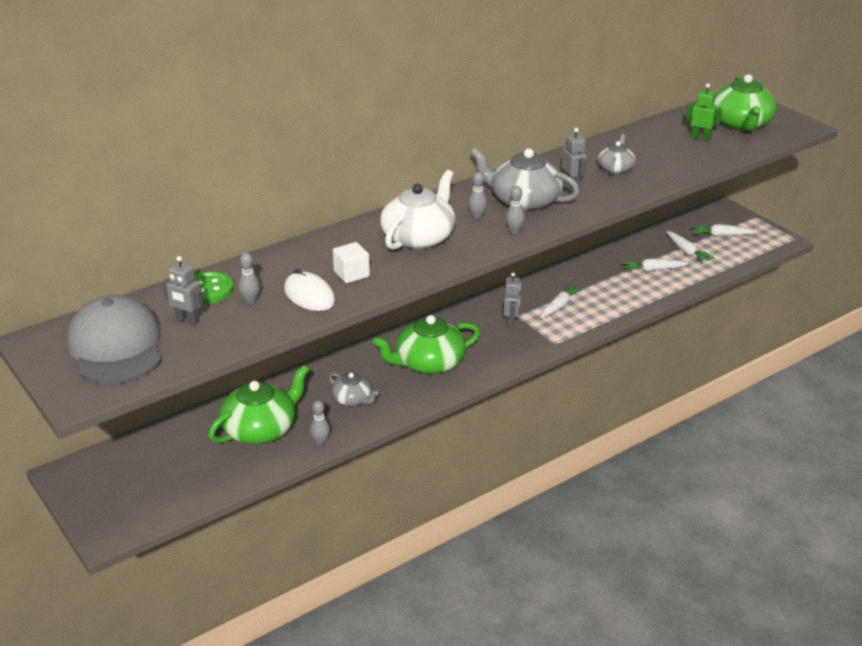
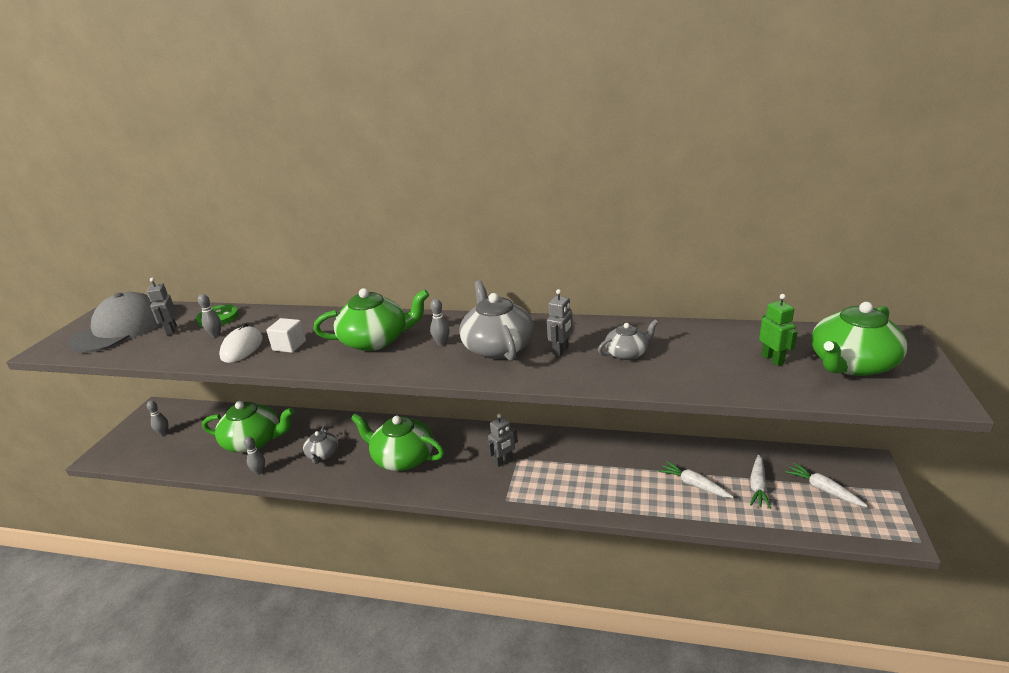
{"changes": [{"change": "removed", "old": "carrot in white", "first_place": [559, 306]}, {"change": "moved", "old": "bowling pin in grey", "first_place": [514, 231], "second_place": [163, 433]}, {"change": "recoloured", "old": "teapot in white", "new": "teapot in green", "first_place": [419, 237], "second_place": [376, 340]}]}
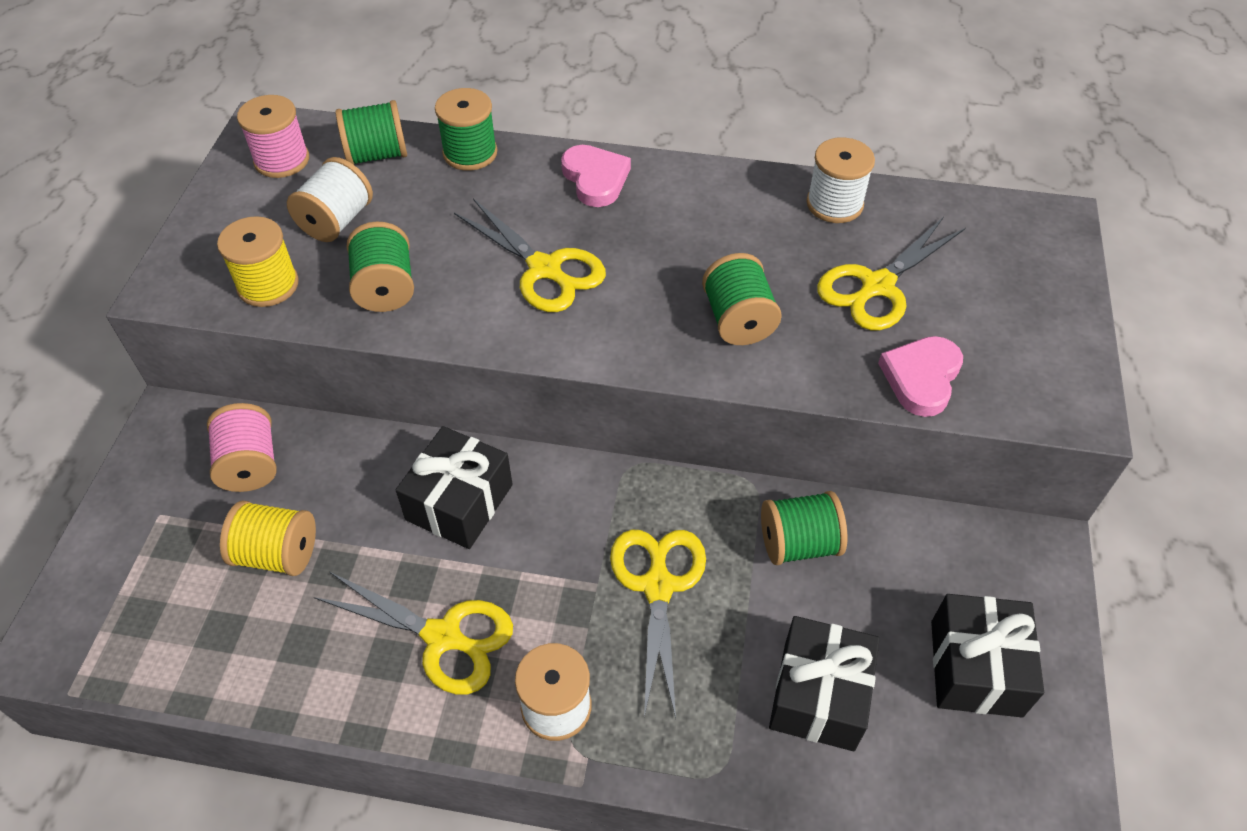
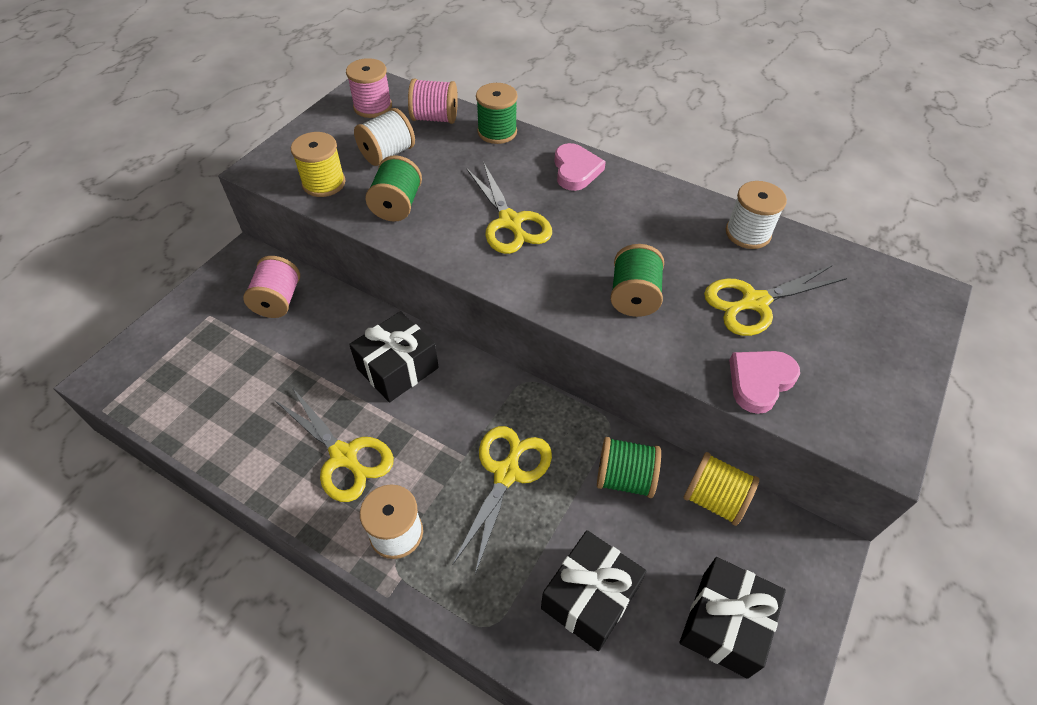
{"changes": [{"change": "moved", "old": "spool in yellow", "first_place": [277, 553], "second_place": [714, 499]}, {"change": "recoloured", "old": "spool in green", "new": "spool in pink", "first_place": [377, 155], "second_place": [435, 118]}]}
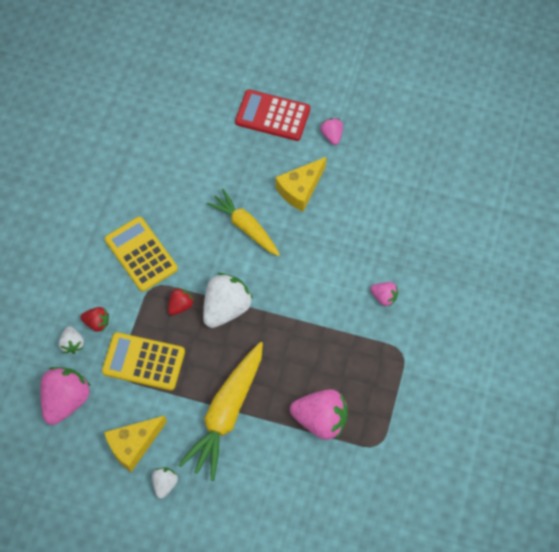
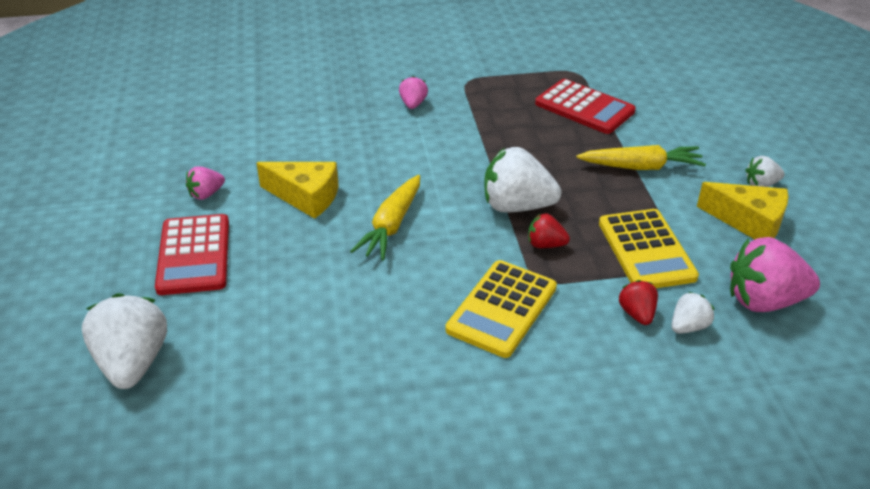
{"changes": [{"change": "added", "new": "strawberry in white", "second_place": [133, 363]}, {"change": "replaced", "old": "strawberry in pink", "new": "calculator in red", "first_place": [320, 420], "second_place": [584, 107]}, {"change": "resized", "old": "carrot in yellow", "first_place": [226, 413], "second_place": [641, 167], "factor": 0.67}]}
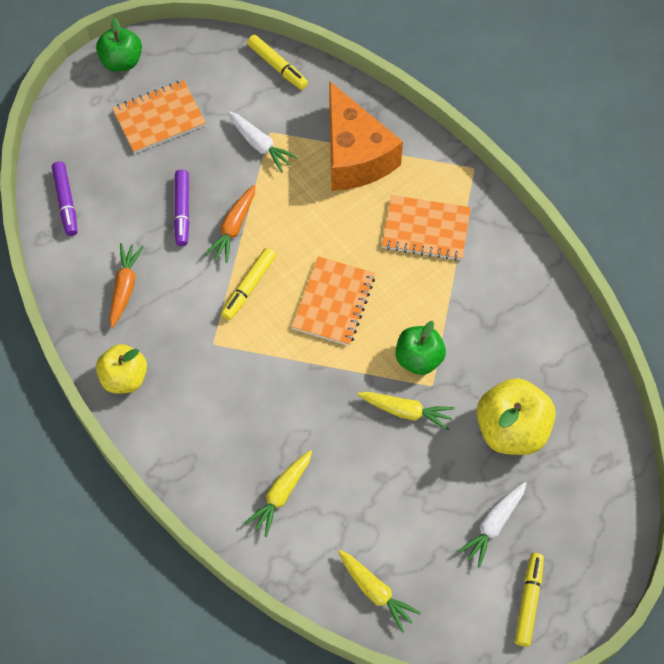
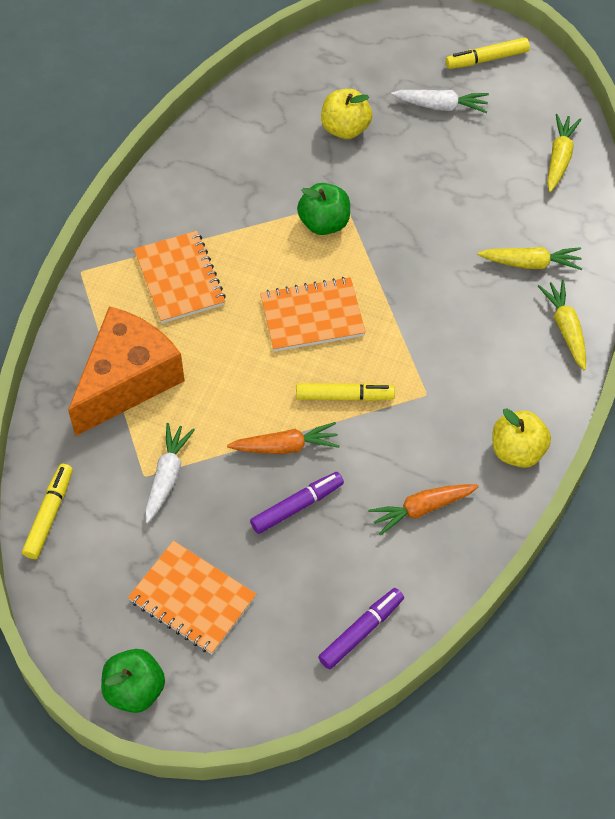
{"changes": [{"change": "moved", "old": "carrot in yellow", "first_place": [406, 411], "second_place": [565, 328]}, {"change": "resized", "old": "apple in yellow", "first_place": [511, 429], "second_place": [345, 128], "factor": 0.66}]}
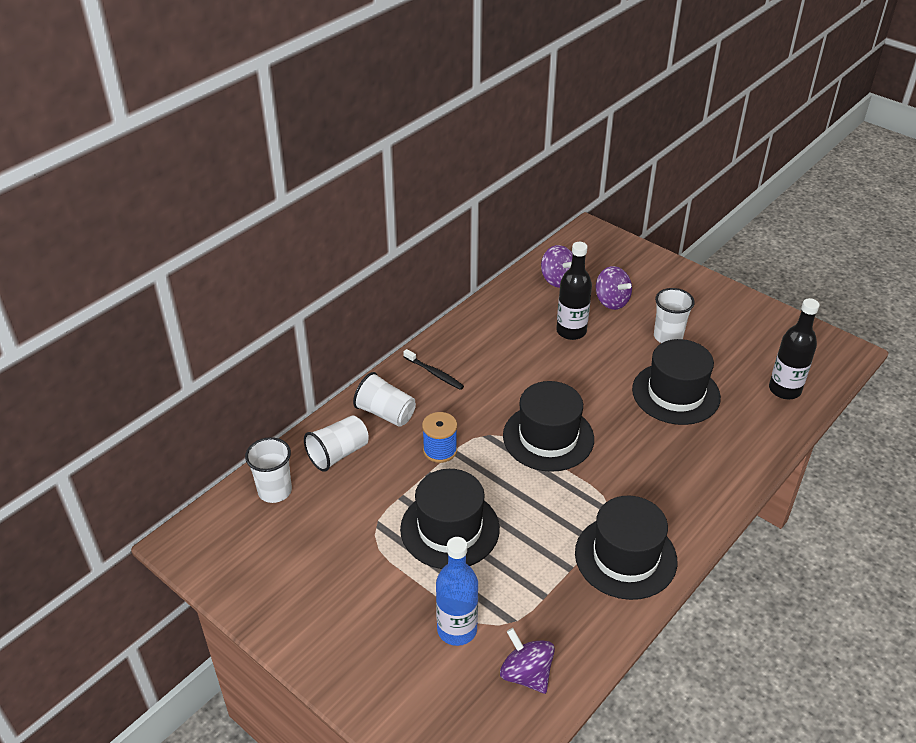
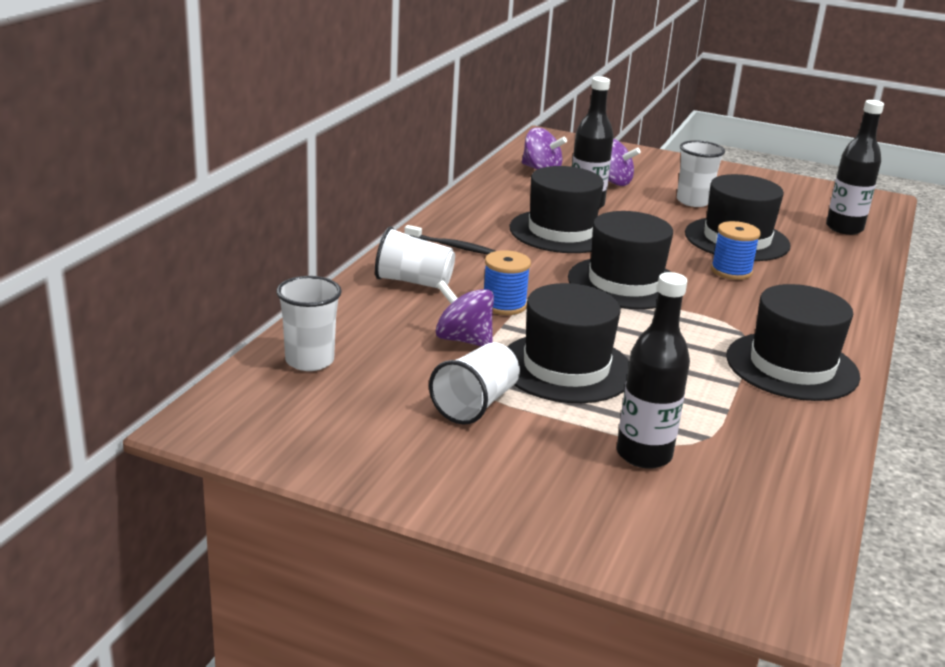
{"changes": [{"change": "added", "new": "hat in black", "second_place": [561, 232]}, {"change": "added", "new": "spool in blue", "second_place": [731, 271]}, {"change": "moved", "old": "cup in white", "first_place": [338, 454], "second_place": [475, 404]}, {"change": "moved", "old": "spinning top in purple", "first_place": [526, 674], "second_place": [463, 340]}, {"change": "recoloured", "old": "bottle in blue", "new": "bottle in black", "first_place": [457, 630], "second_place": [644, 455]}]}
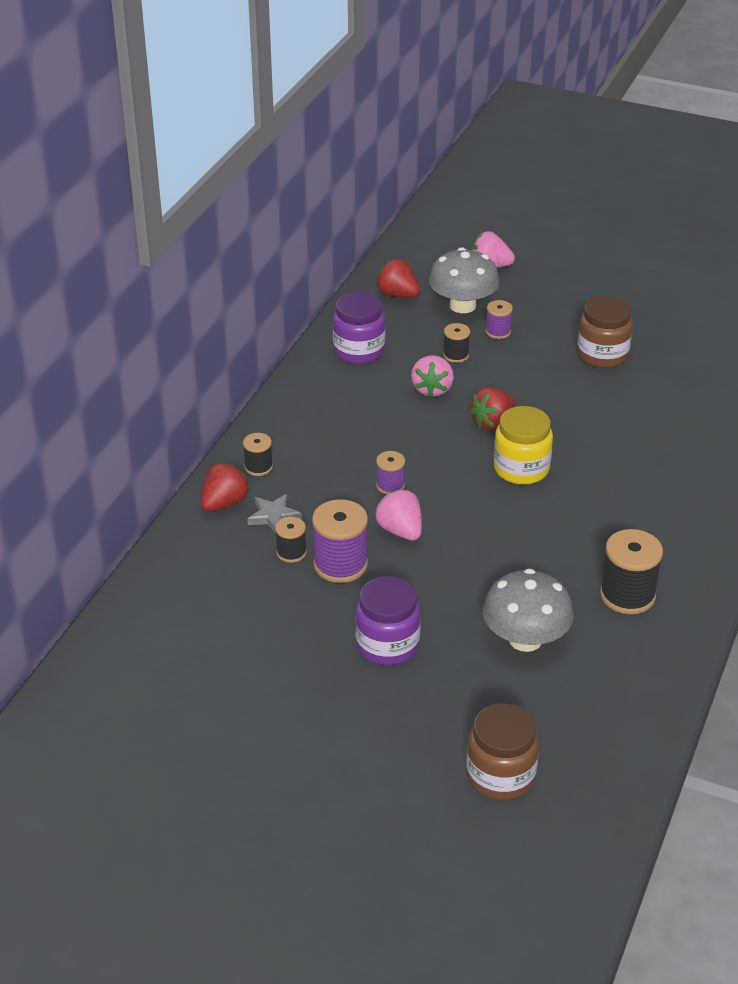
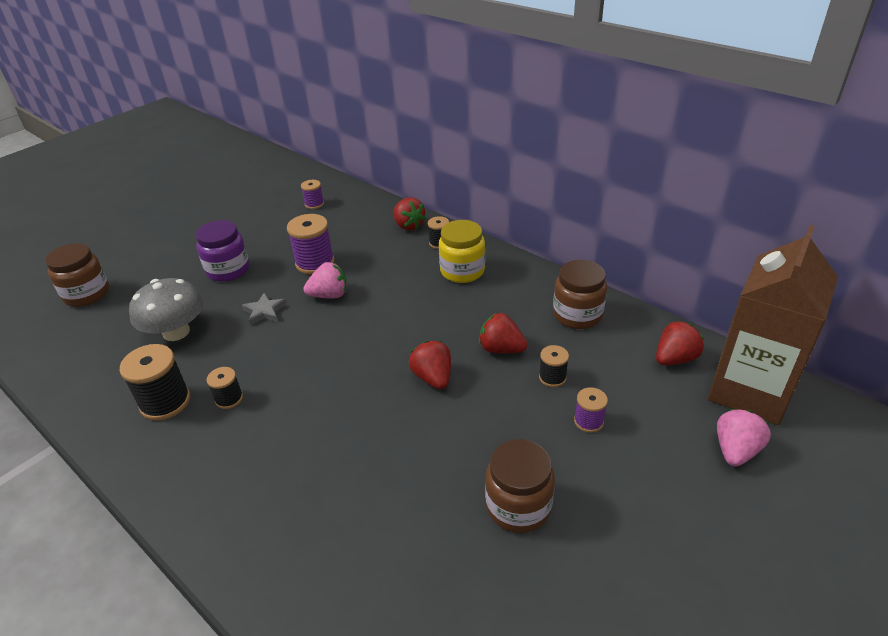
{"changes": [{"change": "removed", "old": "mushroom in grey", "first_place": [462, 305]}, {"change": "added", "new": "carton in brown", "second_place": [750, 391]}, {"change": "moved", "old": "star in grey", "first_place": [273, 516], "second_place": [264, 311]}, {"change": "moved", "old": "spool in black", "first_place": [291, 552], "second_place": [229, 399]}, {"change": "moved", "old": "spool in purple", "first_place": [390, 485], "second_place": [314, 204]}, {"change": "moved", "old": "jar in yellow", "first_place": [521, 469], "second_place": [462, 271]}, {"change": "recoloured", "old": "jar in purple", "new": "jar in brown", "first_place": [359, 351], "second_place": [577, 315]}, {"change": "recoloured", "old": "strawberry in pink", "new": "strawberry in red", "first_place": [432, 389], "second_place": [501, 349]}]}
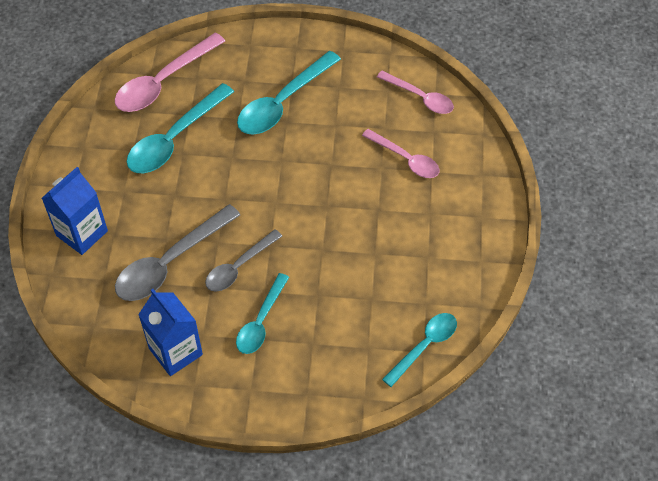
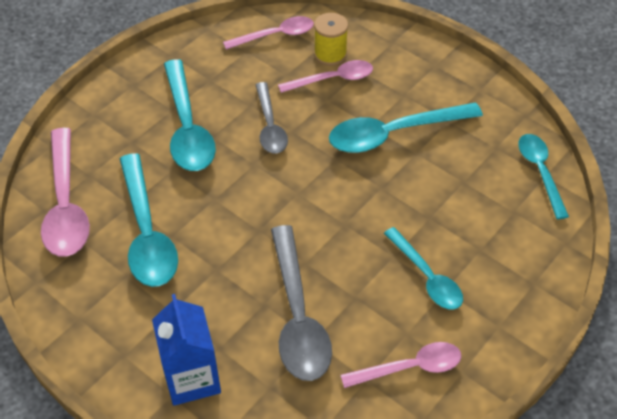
{"changes": [{"change": "added", "new": "spool in yellow", "second_place": [330, 54]}, {"change": "added", "new": "spoon in turquoise", "second_place": [393, 134]}, {"change": "moved", "old": "spoon in grey", "first_place": [238, 267], "second_place": [270, 126]}, {"change": "replaced", "old": "carton in blue", "new": "spoon in pink", "first_place": [175, 351], "second_place": [410, 367]}]}
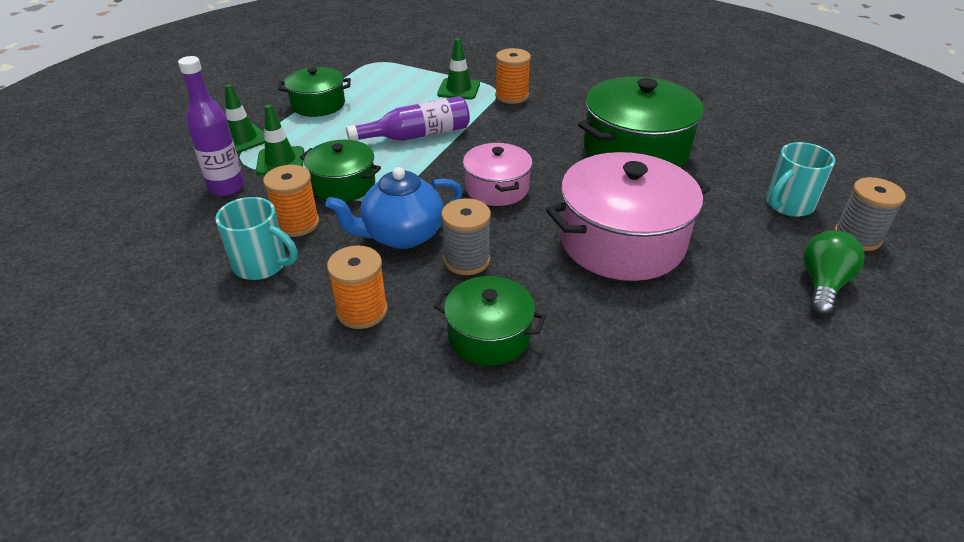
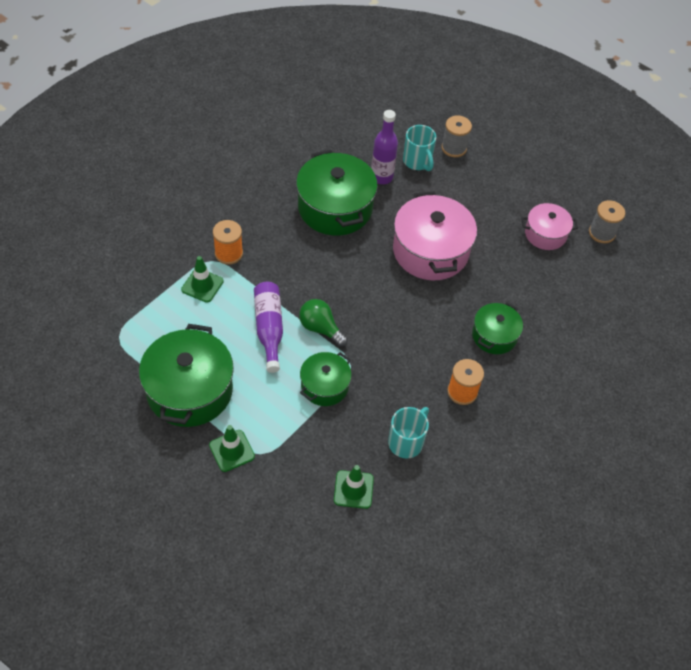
{"changes": [{"change": "removed", "old": "spool in orange", "first_place": [297, 224]}, {"change": "removed", "old": "teapot in blue", "first_place": [401, 235]}, {"change": "moved", "old": "bottle in purple", "first_place": [226, 187], "second_place": [381, 177]}, {"change": "moved", "old": "traffic cone in green", "first_place": [280, 161], "second_place": [353, 489]}, {"change": "moved", "old": "spool in grey", "first_place": [466, 260], "second_place": [602, 233]}, {"change": "moved", "old": "pot in pink", "first_place": [497, 188], "second_place": [545, 234]}, {"change": "moved", "old": "light bulb in green", "first_place": [822, 284], "second_place": [320, 328]}, {"change": "resized", "old": "pot in green", "first_place": [318, 104], "second_place": [189, 390], "factor": 1.77}]}
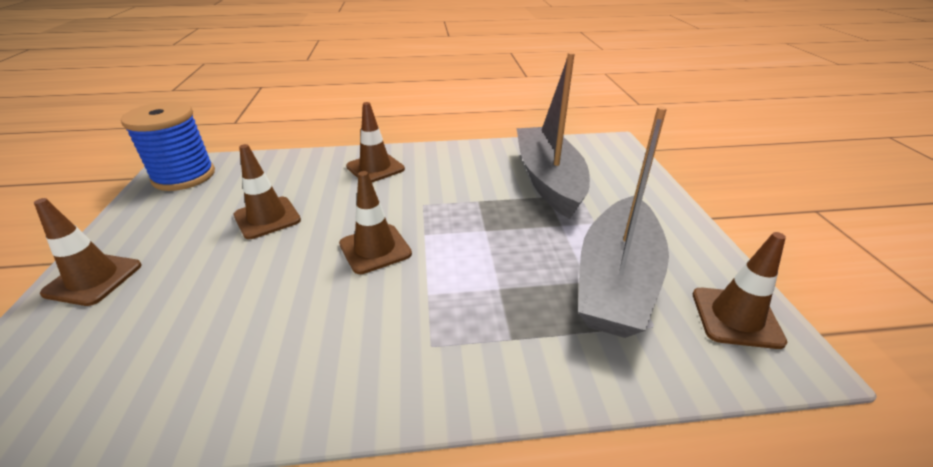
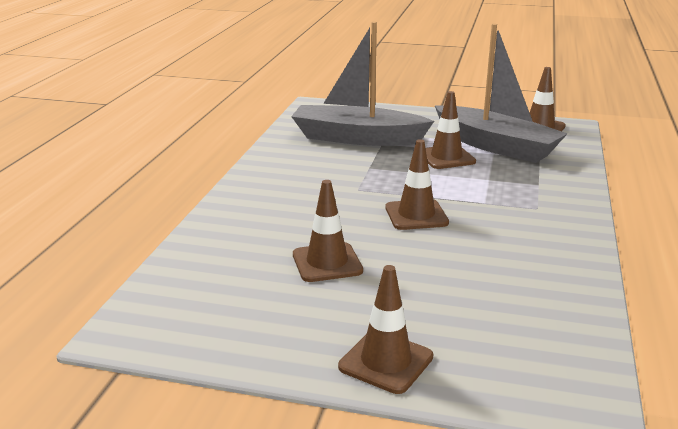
{"changes": [{"change": "removed", "old": "spool in blue", "first_place": [184, 176]}, {"change": "moved", "old": "traffic cone in brown", "first_place": [375, 168], "second_place": [446, 157]}]}
